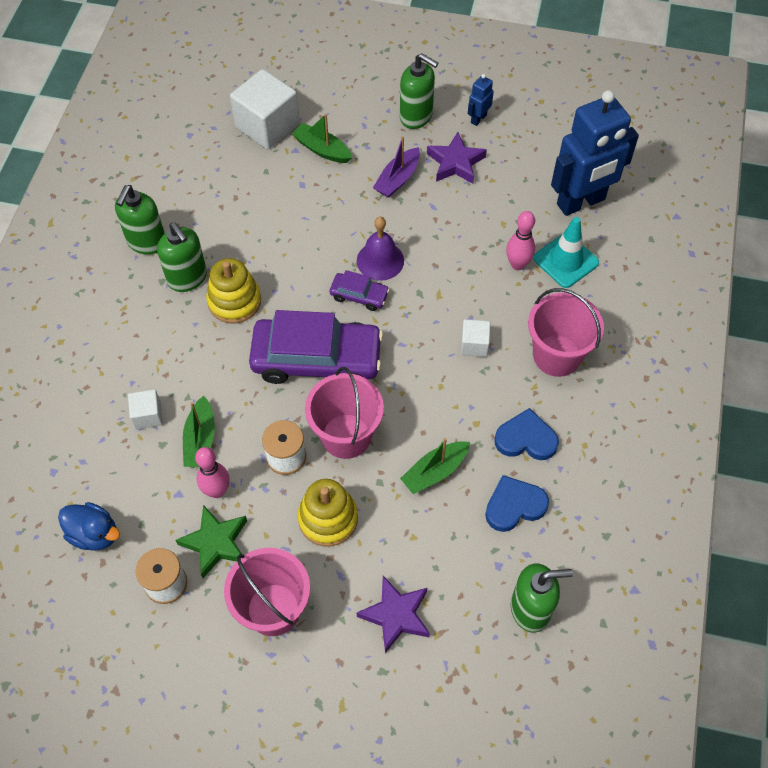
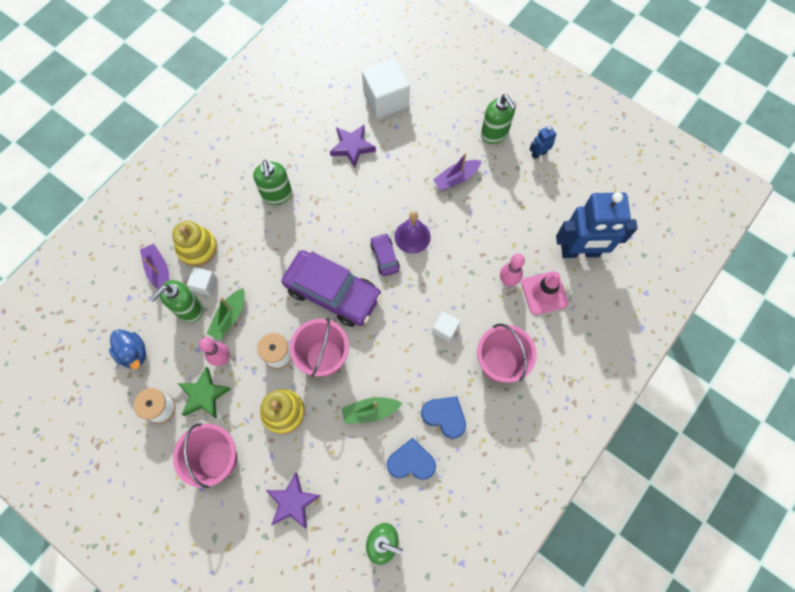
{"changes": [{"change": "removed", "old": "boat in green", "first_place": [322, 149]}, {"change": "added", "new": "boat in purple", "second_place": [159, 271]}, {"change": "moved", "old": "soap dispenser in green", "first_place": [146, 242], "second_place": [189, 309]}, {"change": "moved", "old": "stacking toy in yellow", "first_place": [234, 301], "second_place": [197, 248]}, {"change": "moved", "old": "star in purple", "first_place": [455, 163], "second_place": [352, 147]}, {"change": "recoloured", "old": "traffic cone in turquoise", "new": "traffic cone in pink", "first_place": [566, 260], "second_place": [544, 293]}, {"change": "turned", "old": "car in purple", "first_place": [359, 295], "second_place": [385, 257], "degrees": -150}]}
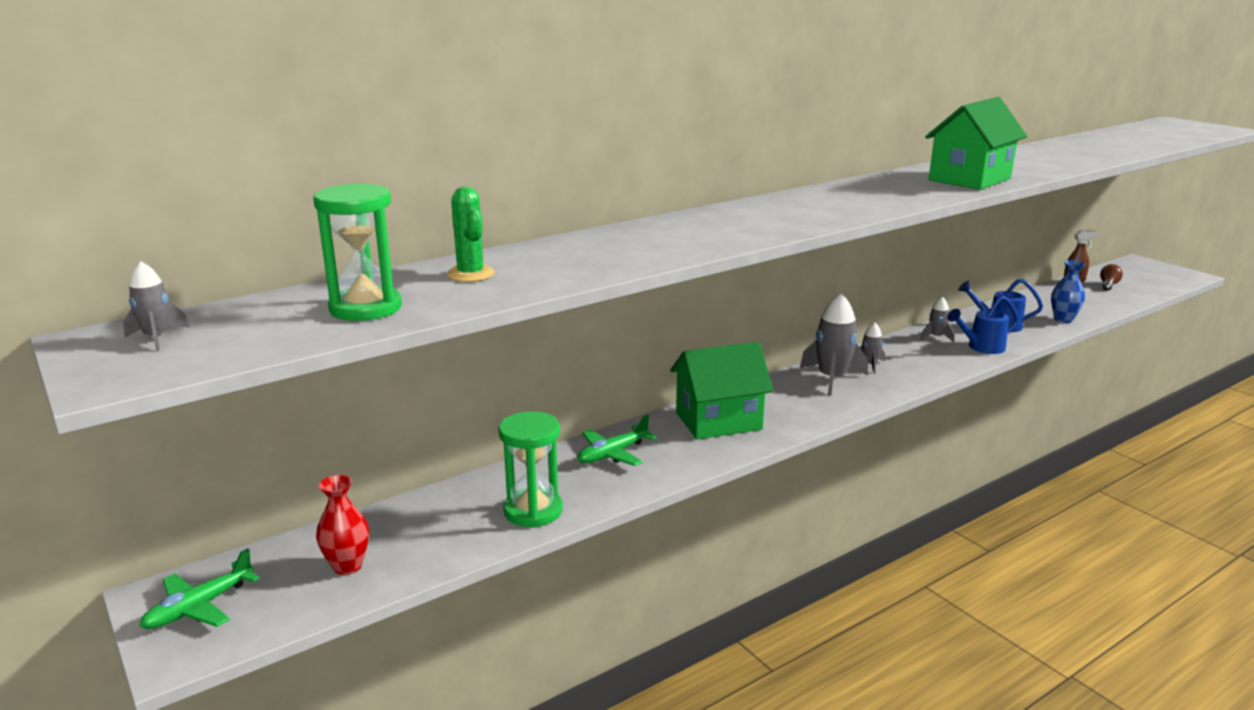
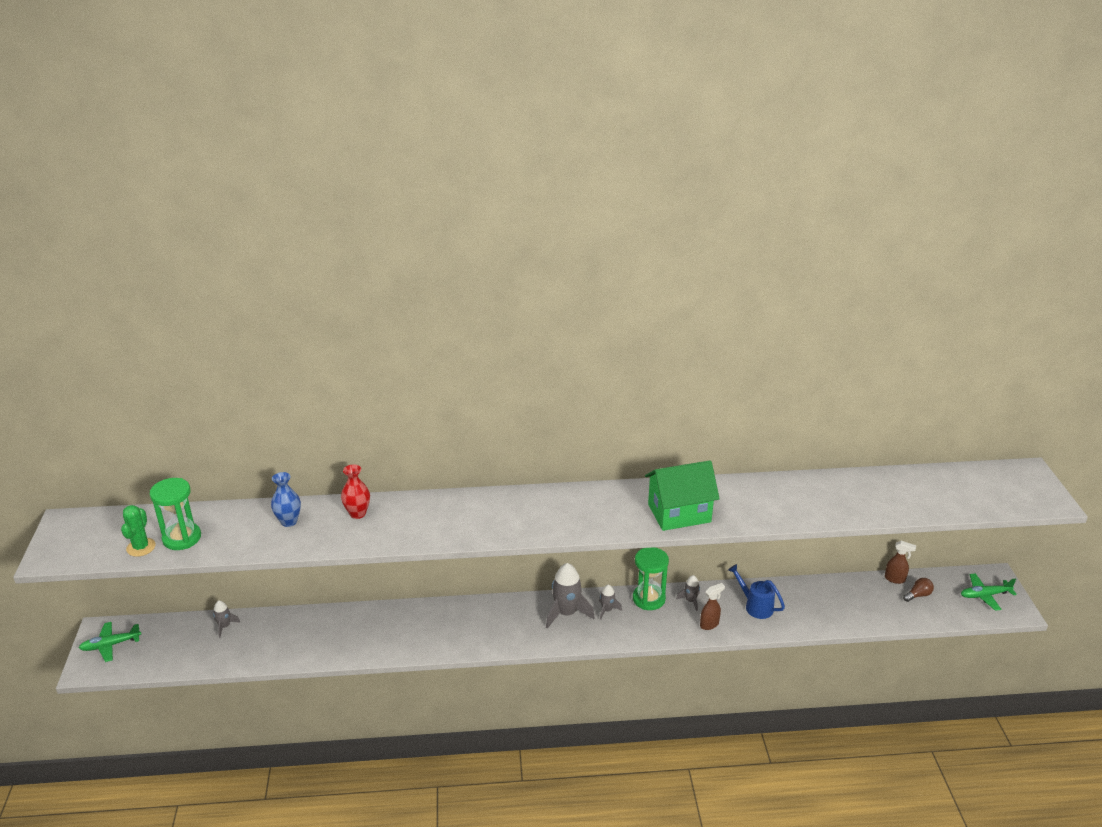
{"changes": [{"change": "removed", "old": "house in green", "first_place": [718, 421]}, {"change": "moved", "old": "rocket in grey", "first_place": [158, 338], "second_place": [225, 626]}, {"change": "moved", "old": "vase in red", "first_place": [347, 566], "second_place": [357, 513]}, {"change": "moved", "old": "cactus in green", "first_place": [470, 274], "second_place": [141, 547]}, {"change": "moved", "old": "hourglass in green", "first_place": [533, 511], "second_place": [649, 599]}, {"change": "moved", "old": "plane in green", "first_place": [613, 454], "second_place": [984, 595]}, {"change": "moved", "old": "vase in blue", "first_place": [1063, 319], "second_place": [289, 521]}, {"change": "replaced", "old": "watering can in blue", "new": "spray bottle in brown", "first_place": [981, 347], "second_place": [709, 624]}]}
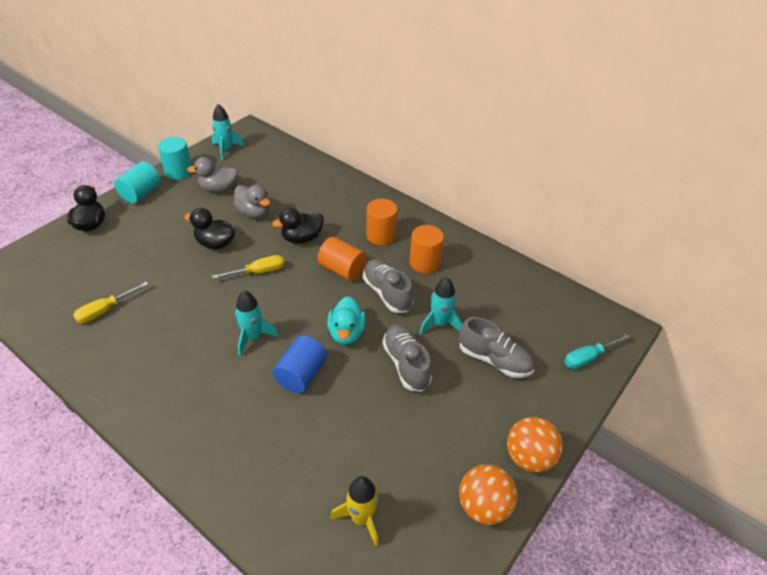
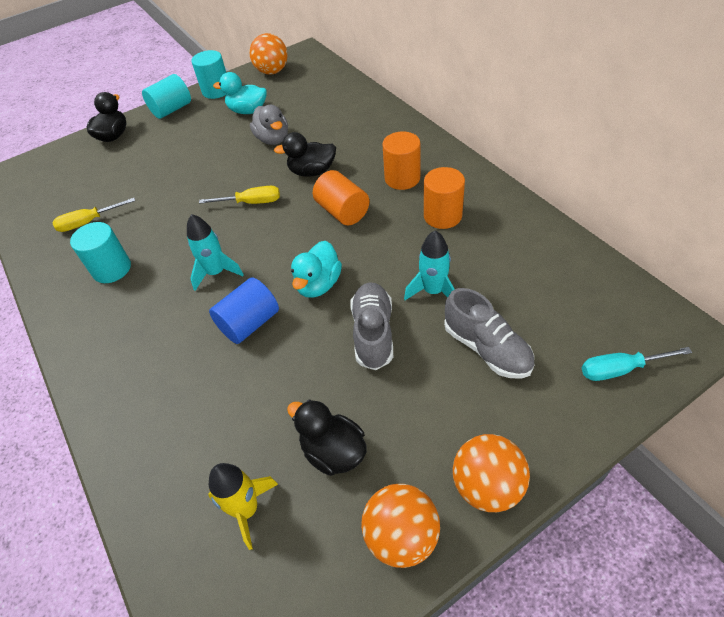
{"changes": [{"change": "removed", "old": "shoe in grey", "first_place": [387, 293]}, {"change": "added", "new": "cylinder in turquoise", "second_place": [112, 269]}, {"change": "moved", "old": "duck in black", "first_place": [215, 243], "second_place": [333, 451]}, {"change": "replaced", "old": "rocket in turquoise", "new": "ball in orange", "first_place": [226, 149], "second_place": [272, 72]}, {"change": "recoloured", "old": "duck in grey", "new": "duck in turquoise", "first_place": [218, 188], "second_place": [248, 111]}]}
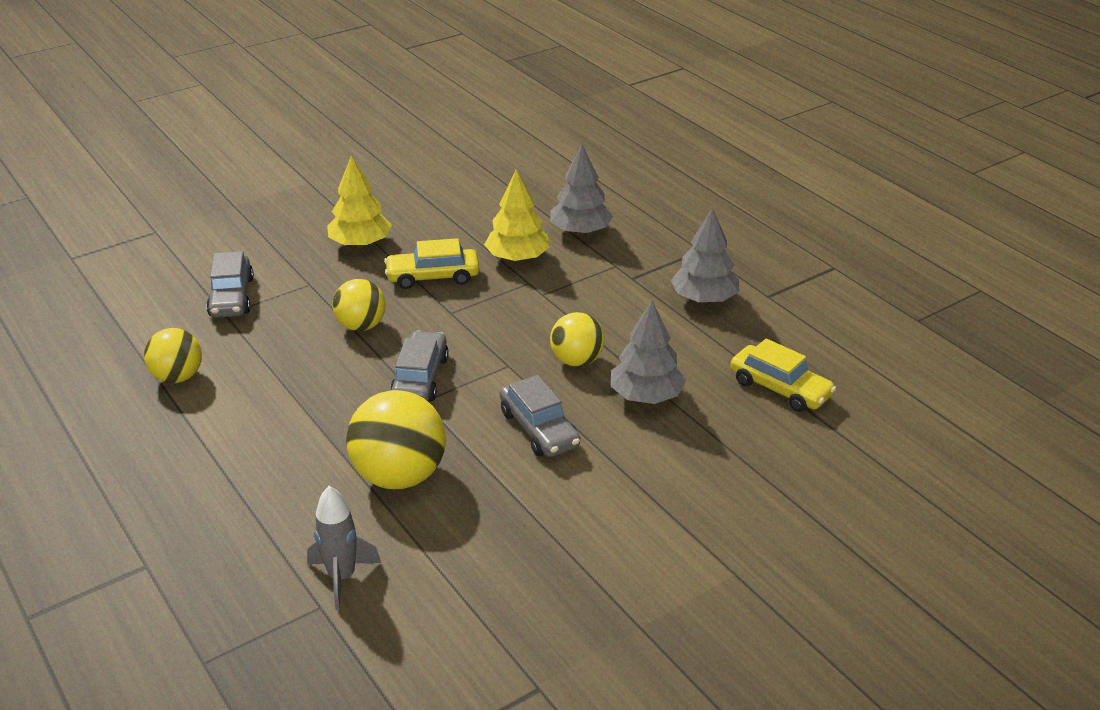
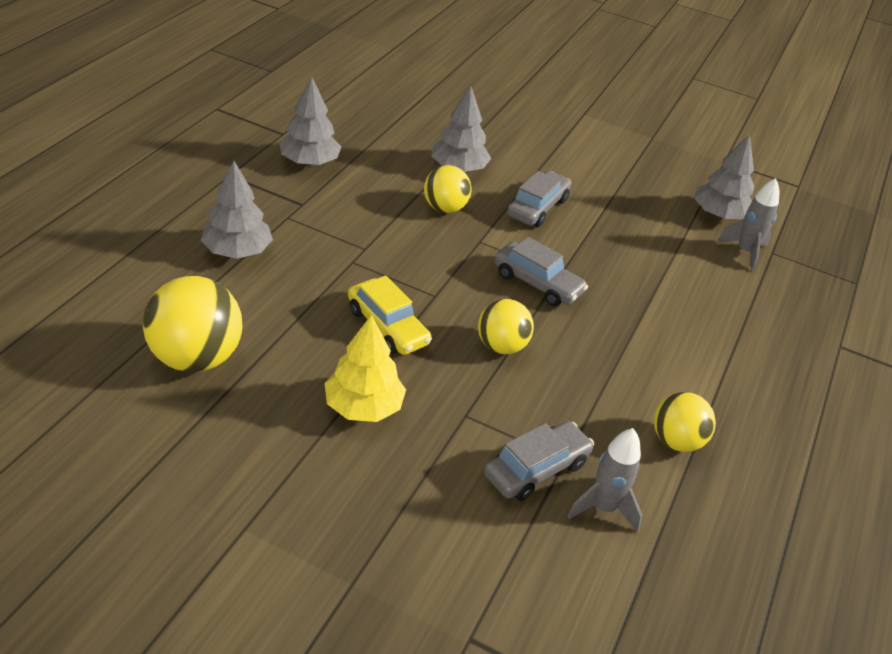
{"changes": [{"change": "removed", "old": "tree in yellow", "first_place": [517, 258]}, {"change": "removed", "old": "car in yellow", "first_place": [780, 388]}, {"change": "added", "new": "rocket in grey", "second_place": [603, 508]}, {"change": "added", "new": "tree in grey", "second_place": [719, 215]}, {"change": "moved", "old": "ball in yellow", "first_place": [399, 476], "second_place": [196, 358]}, {"change": "turned", "old": "car in grey", "first_place": [420, 378], "second_place": [537, 283], "degrees": -120}]}
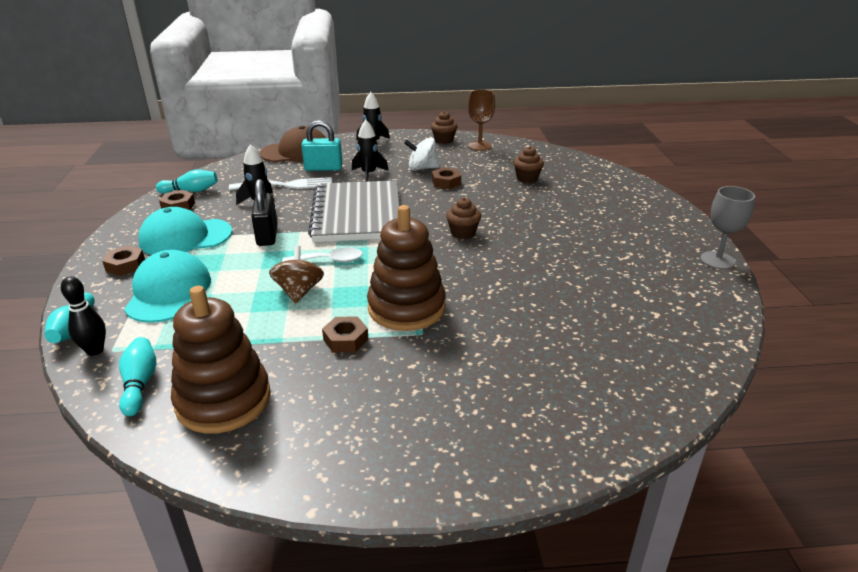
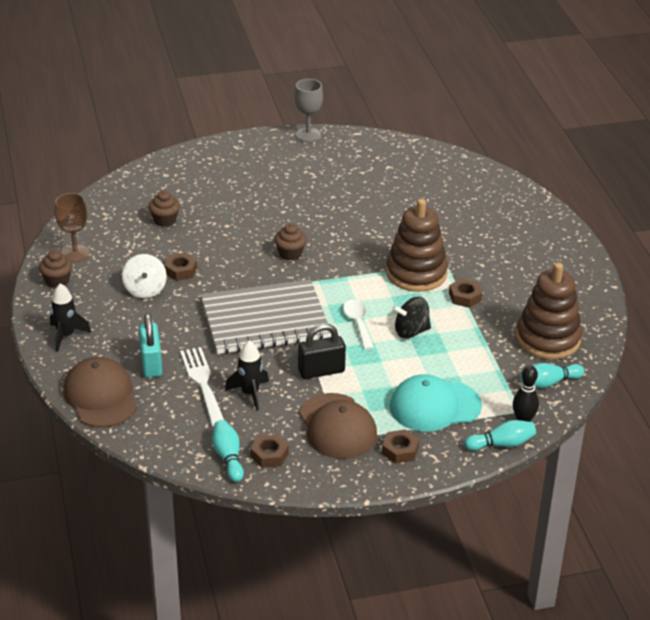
{"changes": [{"change": "removed", "old": "rocket in black", "first_place": [369, 174]}, {"change": "recoloured", "old": "cap in turquoise", "new": "cap in brown", "first_place": [185, 237], "second_place": [337, 426]}, {"change": "recoloured", "old": "spinning top in brown", "new": "spinning top in black", "first_place": [299, 291], "second_place": [411, 331]}]}
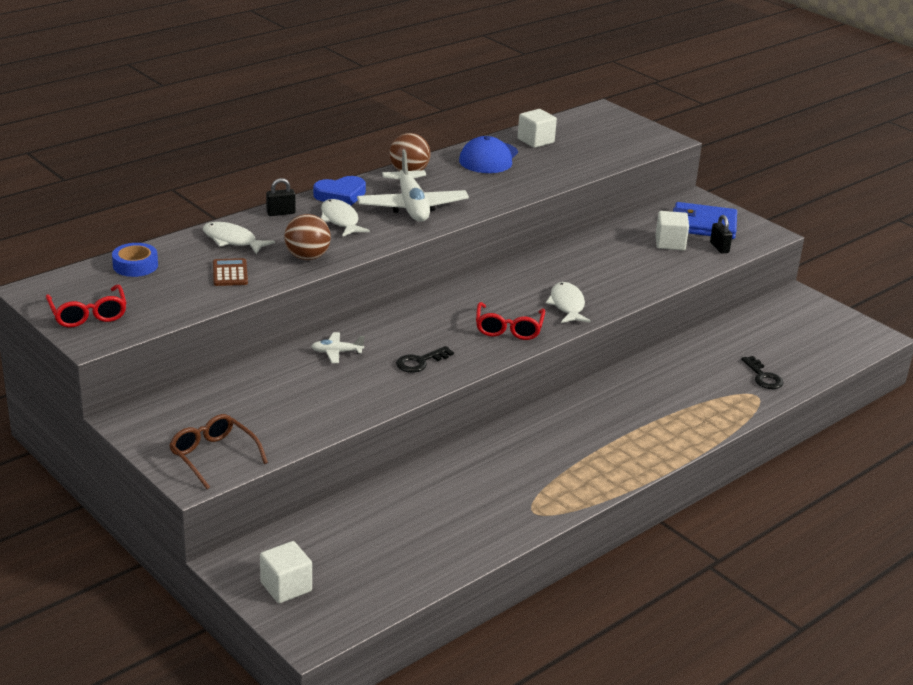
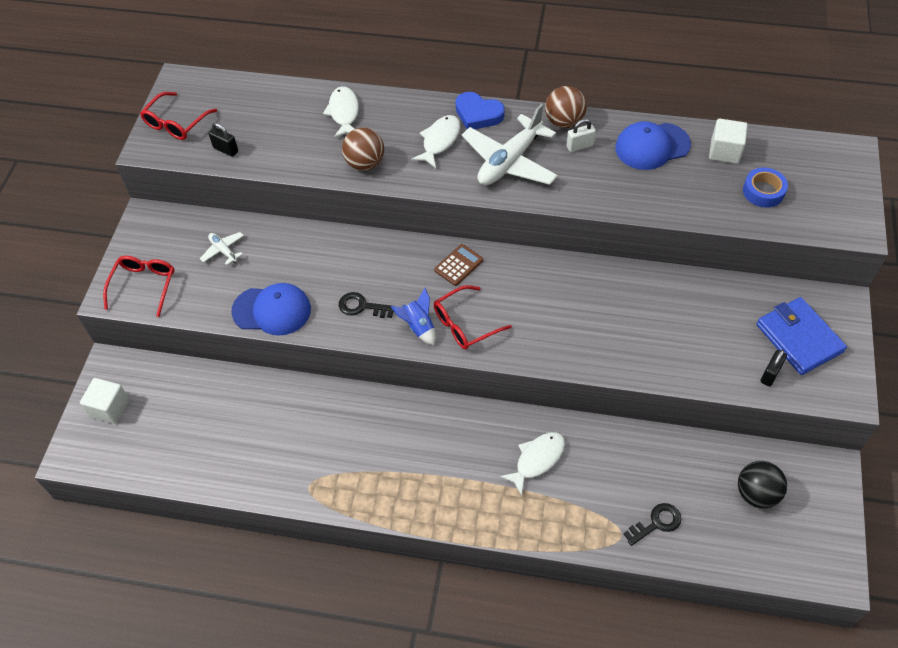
{"changes": [{"change": "removed", "old": "cube in white", "first_place": [670, 243]}, {"change": "added", "new": "cap in blue", "second_place": [272, 310]}, {"change": "added", "new": "rocket in blue", "second_place": [418, 327]}, {"change": "added", "new": "padlock in white", "second_place": [579, 146]}, {"change": "added", "new": "ball in black", "second_place": [756, 493]}, {"change": "moved", "old": "tape in blue", "first_place": [135, 265], "second_place": [763, 191]}, {"change": "moved", "old": "calculator in brown", "first_place": [230, 273], "second_place": [458, 265]}, {"change": "moved", "old": "padlock in black", "first_place": [281, 213], "second_place": [226, 149]}, {"change": "moved", "old": "plane in white", "first_place": [336, 352], "second_place": [223, 250]}, {"change": "moved", "old": "fish in white", "first_place": [567, 305], "second_place": [537, 460]}, {"change": "recoloured", "old": "glasses in brown", "new": "glasses in red", "first_place": [213, 456], "second_place": [144, 285]}, {"change": "turned", "old": "key in black", "first_place": [763, 377], "second_place": [657, 523], "degrees": -150}]}
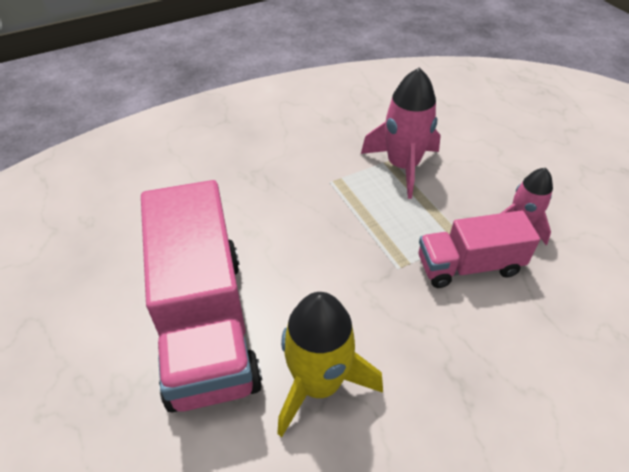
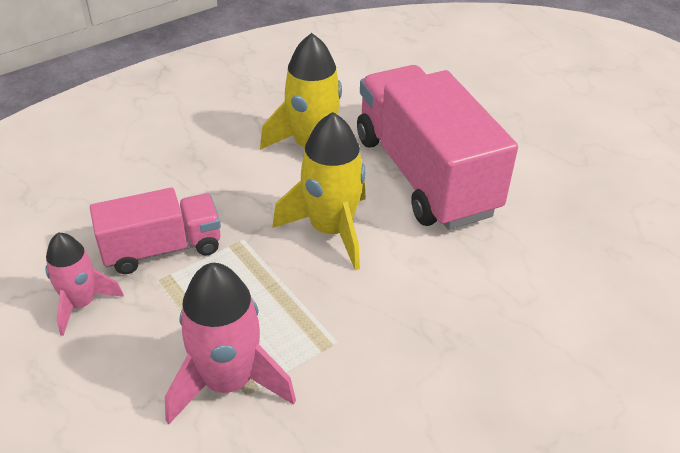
{"changes": [{"change": "added", "new": "rocket in yellow", "second_place": [331, 230]}]}
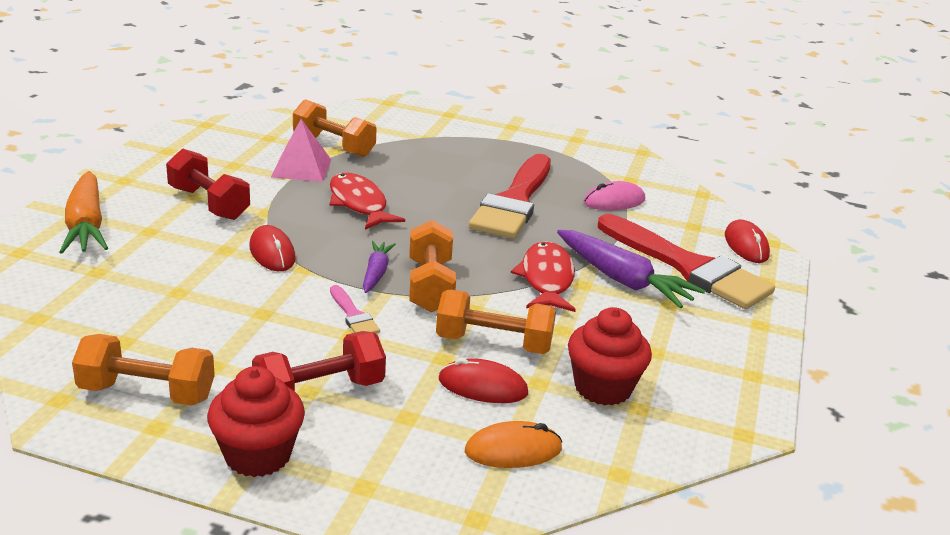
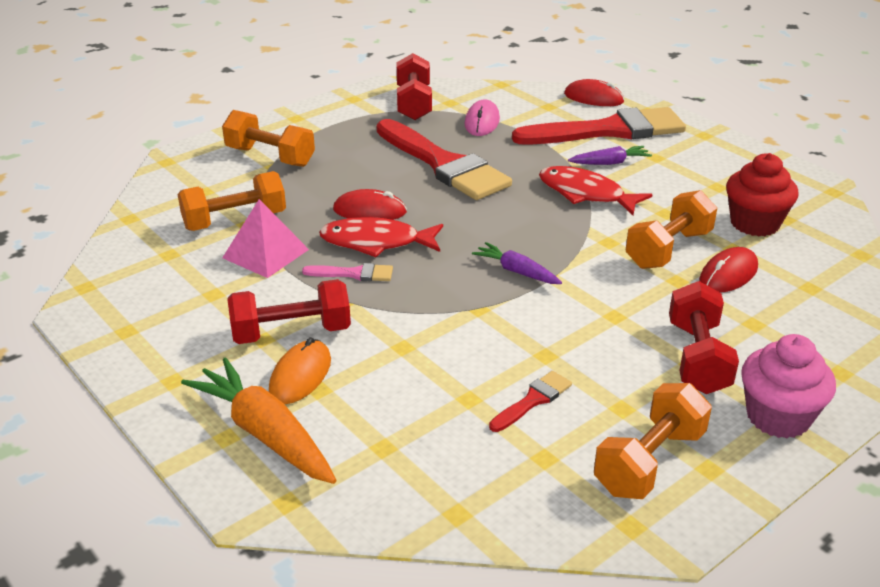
{"changes": [{"change": "added", "new": "dumbbell in red", "second_place": [414, 104]}, {"change": "added", "new": "brush in red", "second_place": [533, 400]}, {"change": "moved", "old": "mouse in red", "first_place": [272, 253], "second_place": [369, 211]}, {"change": "moved", "old": "brush in pink", "first_place": [353, 315], "second_place": [354, 274]}, {"change": "moved", "old": "dumbbell in orange", "first_place": [430, 286], "second_place": [270, 157]}, {"change": "moved", "old": "mouse in orange", "first_place": [513, 450], "second_place": [300, 375]}, {"change": "recoloured", "old": "cupcake in red", "new": "cupcake in pink", "first_place": [258, 455], "second_place": [778, 417]}, {"change": "turned", "old": "carrot in orange", "first_place": [86, 225], "second_place": [265, 434], "degrees": -150}, {"change": "resized", "old": "carrot in purple", "first_place": [622, 280], "second_place": [609, 163], "factor": 0.56}]}
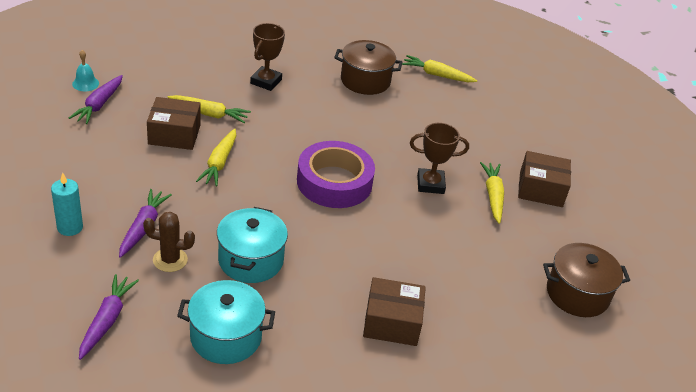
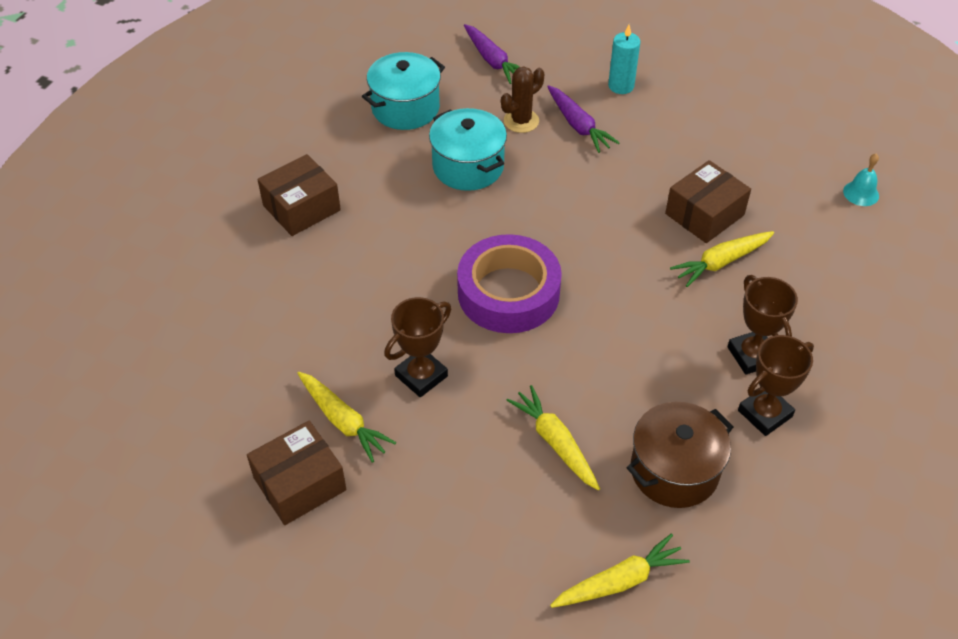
{"changes": [{"change": "removed", "old": "carrot in purple", "first_place": [99, 105]}, {"change": "removed", "old": "pot in brown", "first_place": [577, 294]}, {"change": "added", "new": "trophy in brown", "second_place": [764, 413]}, {"change": "moved", "old": "carrot in yellow", "first_place": [219, 163], "second_place": [555, 442]}]}
